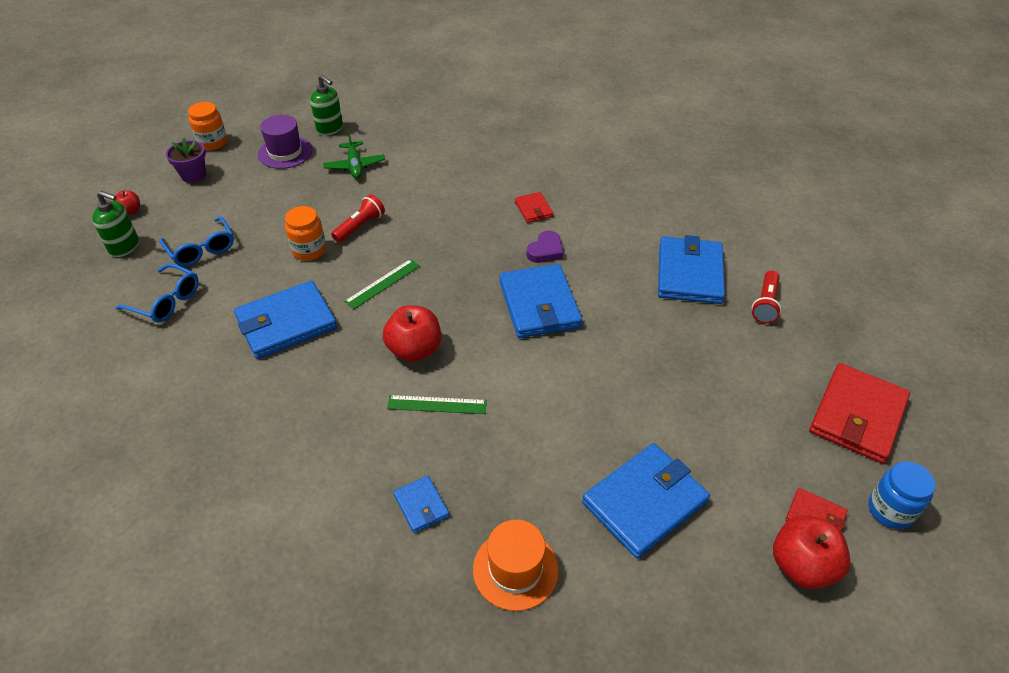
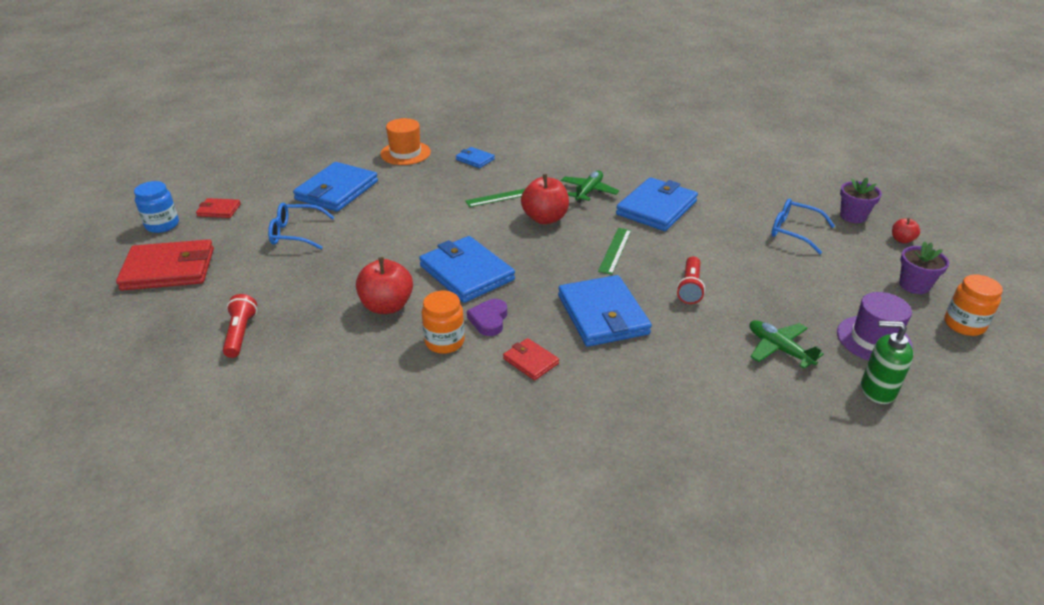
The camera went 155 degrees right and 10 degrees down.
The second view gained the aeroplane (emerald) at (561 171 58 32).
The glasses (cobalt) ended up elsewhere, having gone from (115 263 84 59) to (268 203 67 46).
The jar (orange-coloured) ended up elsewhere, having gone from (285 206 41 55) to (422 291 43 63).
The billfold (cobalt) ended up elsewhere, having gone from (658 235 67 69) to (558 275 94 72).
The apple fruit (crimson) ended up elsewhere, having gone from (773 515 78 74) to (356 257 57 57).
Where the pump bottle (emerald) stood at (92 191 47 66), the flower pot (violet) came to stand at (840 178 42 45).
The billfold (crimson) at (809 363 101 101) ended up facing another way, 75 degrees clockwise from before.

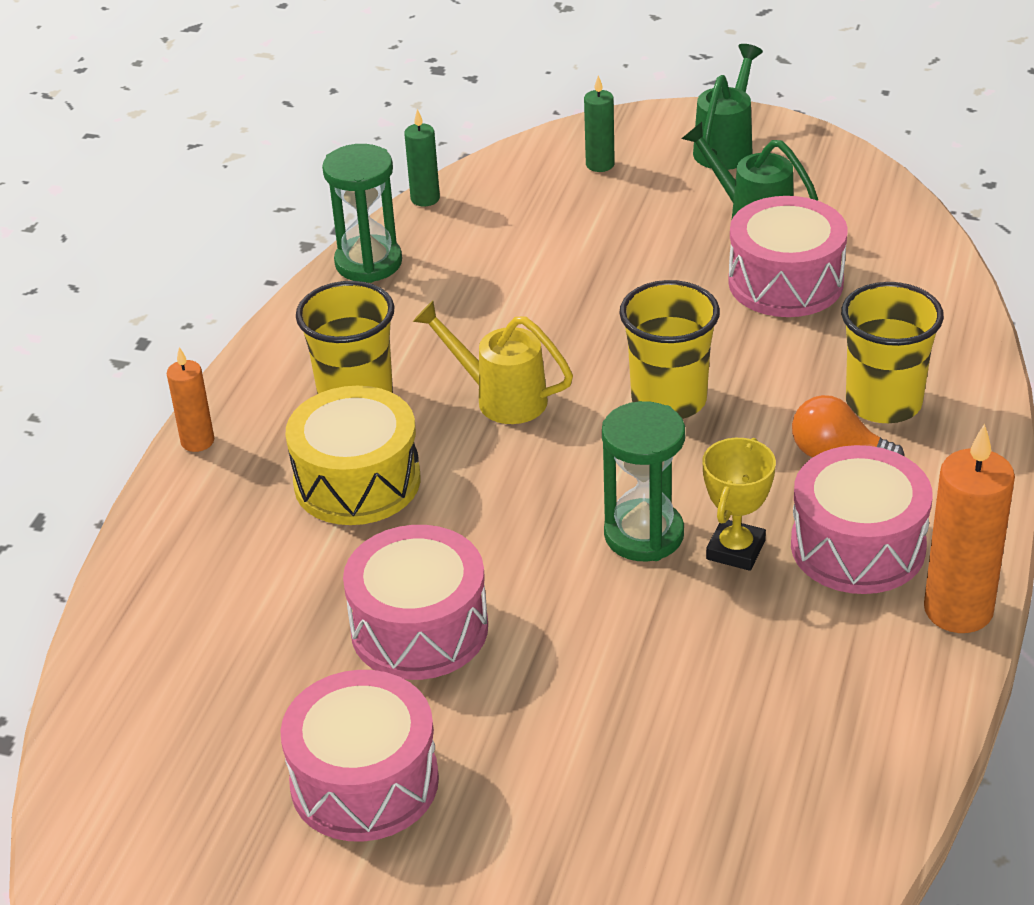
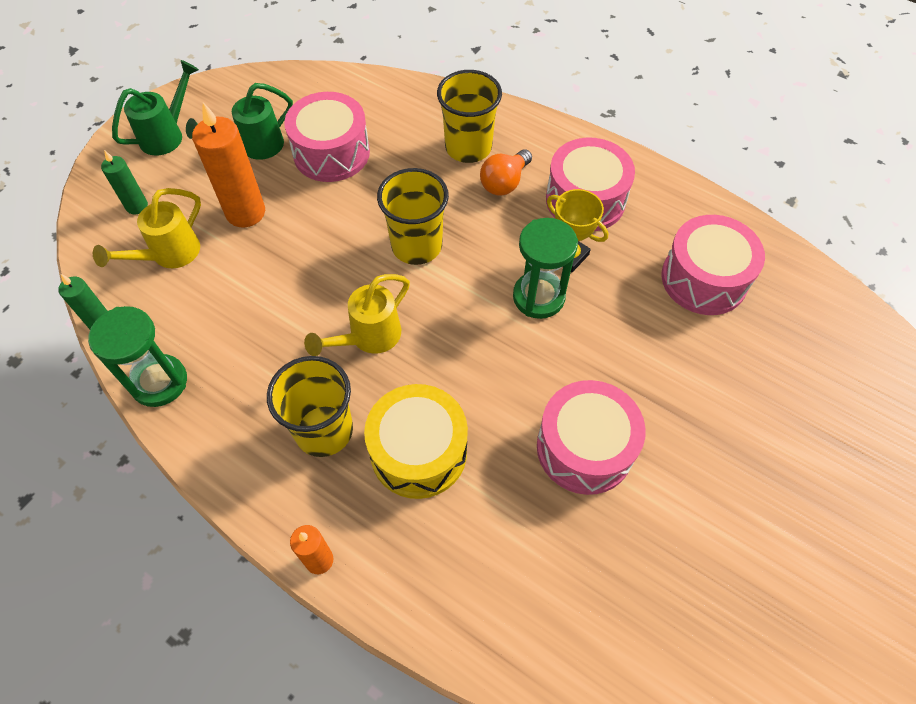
The camera went 75 degrees left and 20 degrees up.
The second view gained the watering can (bright yellow) at (93 188 108 80).
The toy drum (rosy) ended up elsewhere, having gone from (280 670 159 172) to (661 215 104 100).
The wax candle (orange-coloured) ended up elsewhere, having gone from (924 423 91 210) to (192 102 73 125).
The watering can (emerald) at (693 44 70 126) ended up facing another way, 90 degrees clockwise from before.

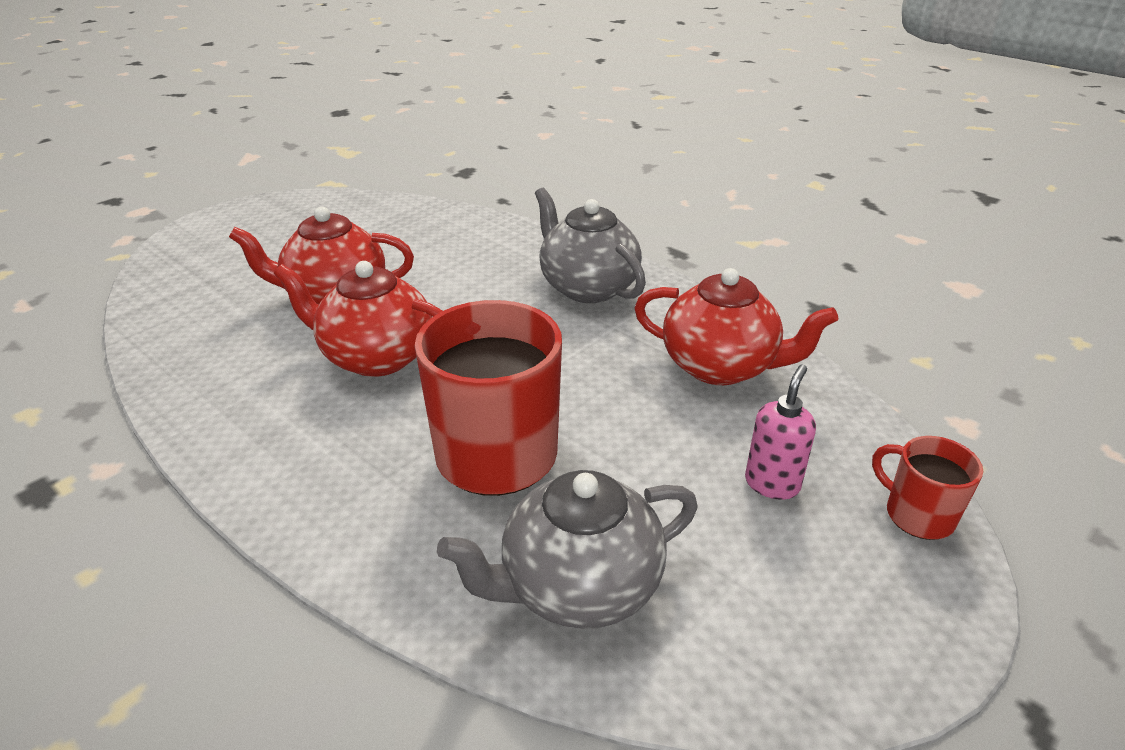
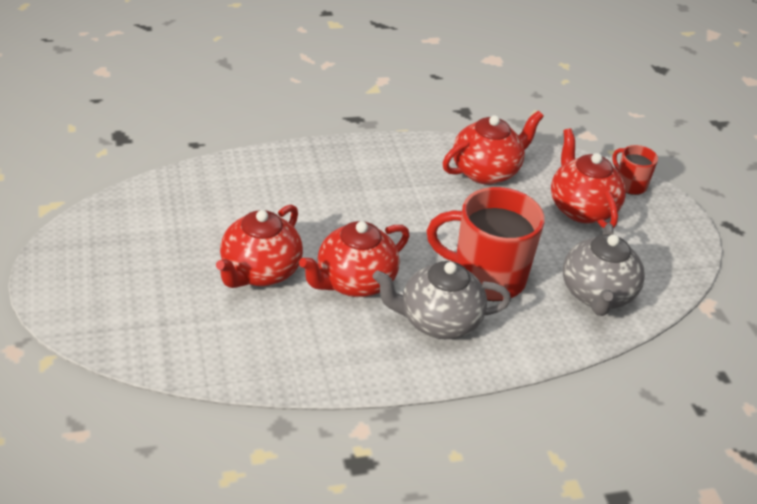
The camera went 60 degrees left and 5 degrees up.
The china teapot (ash-grey) ended up elsewhere, having gone from (535 188 111 115) to (373 261 138 78).
Where the pump bottle (rosy) stood at (745 365 71 135), the china teapot (crimson) came to stand at (551 129 75 100).
The coffee mug (crimson) at (872 436 111 104) ended up facing another way, 60 degrees clockwise from before.

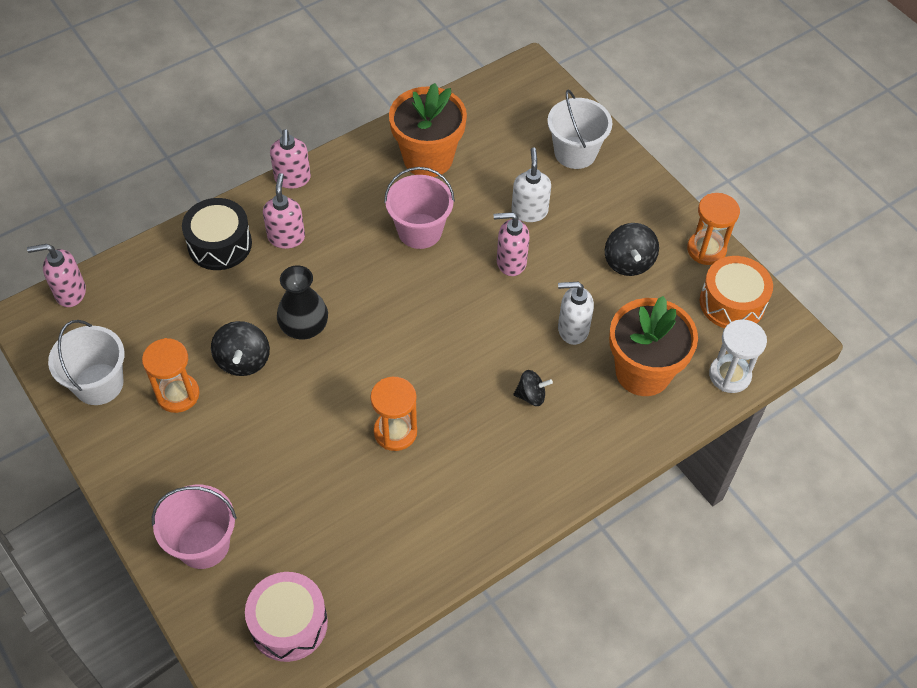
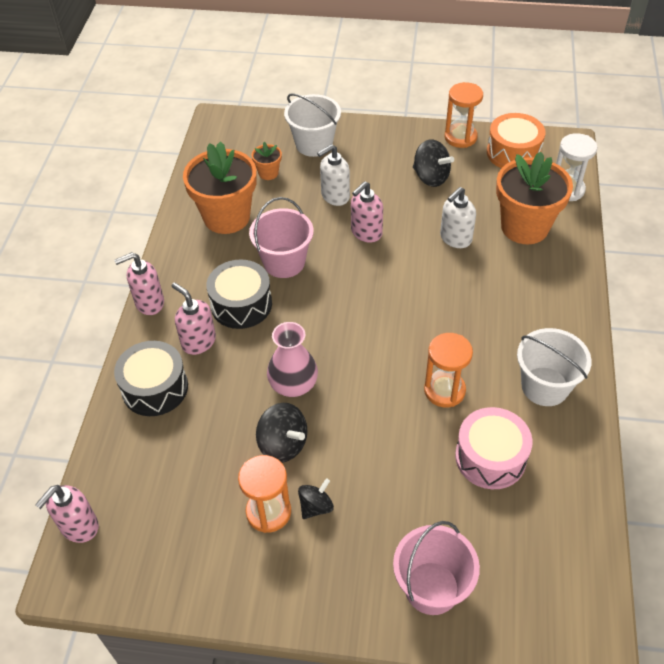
The camera went 45 degrees left and 5 degrees down.
The second view gained the toy drum (ebony) at (206 259 66 70).
The second view gained the flower pot (orange-coloured) at (252 142 30 38).
The sand bucket (snow-white) ended up elsewhere, having gone from (48 320 77 85) to (517 328 75 78).
The toy drum (rosy) ended up elsewhere, having gone from (245 572 83 90) to (455 407 77 82).
The spinning top (ebony) ended up elsewhere, having gone from (514 370 39 36) to (298 478 36 41).
What was the vase (ebony) at (277 265 51 75) turned into the vase (rosy) at (267 322 51 75).
The pump bottle (rosy) at (270 129 41 60) ended up facing another way, 120 degrees clockwise from before.
The pump bottle (snow-white) at (511 147 40 75) ended up facing another way, 75 degrees counterclockwise from before.

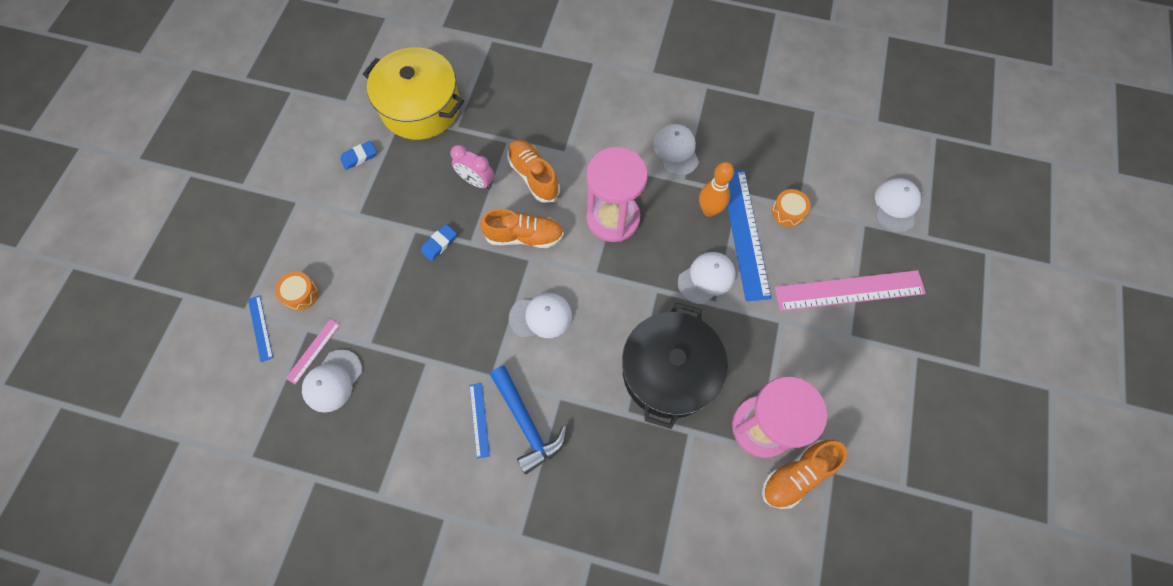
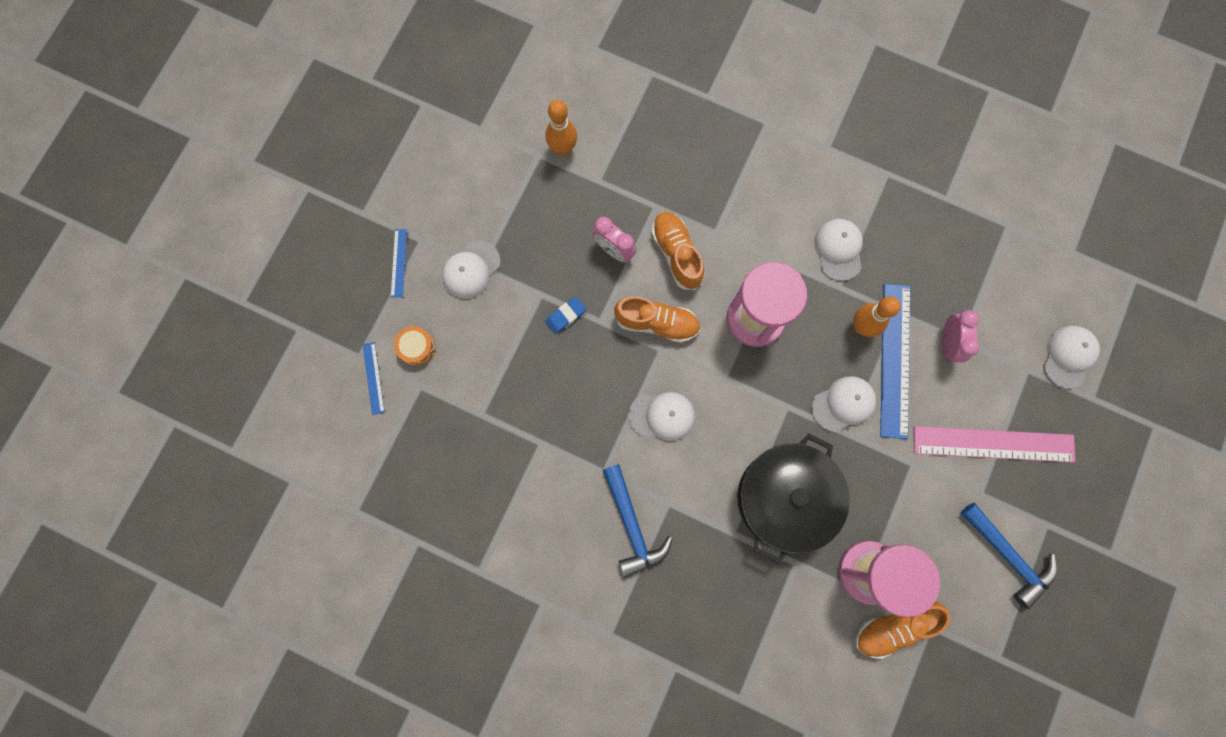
The camera went 10 degrees right and 10 degrees up.
The second view lost the measuring stick (rosy) at (285 319 55 65).
The second view lost the eraser (cobalt) at (340 141 37 29).
The second view gained the hammer (cobalt) at (961 503 96 106).
The peaked cap (snow-white) ended up elsewhere, having gone from (302 349 60 64) to (442 240 59 59).
The measuring stick (cobalt) ended up elsewhere, having gone from (469 383 21 76) to (391 229 16 69).
Where the pot (bright yellow) stood at (363 47 101 93), the tenpin (orange-coloured) came to stand at (545 100 32 56).
Where the toy drum (orange-coloured) stood at (772 189 39 38), the clock (rosy) came to stand at (942 310 37 53).

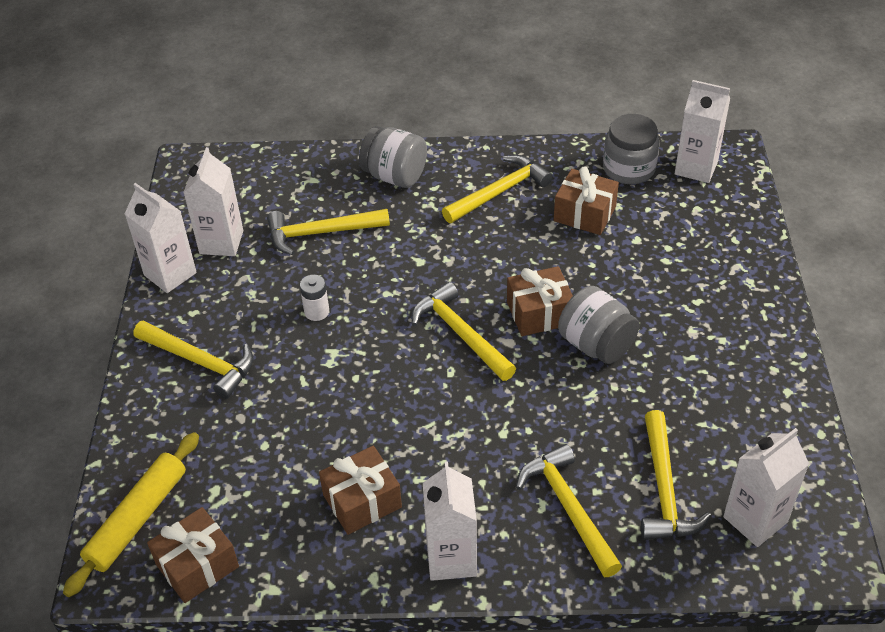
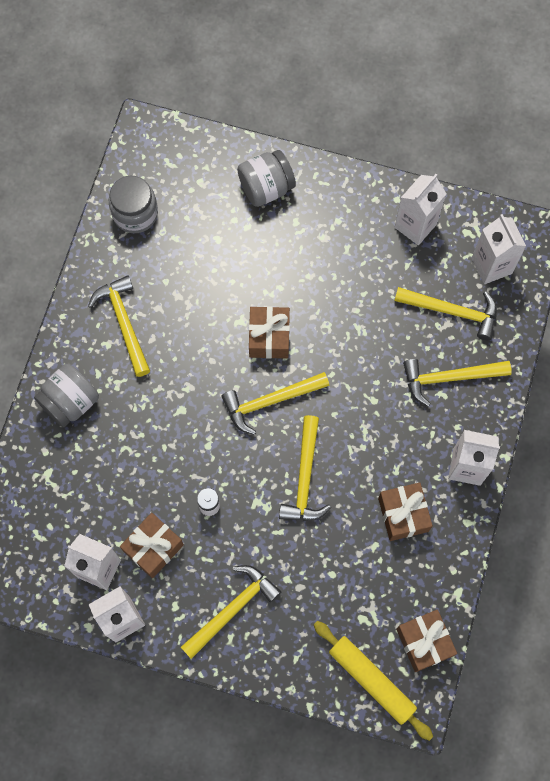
The camera went 75 degrees left and 25 degrees up.
The hammer (bright yellow) ended up elsewhere, having gone from (267 209 123 46) to (279 415 52 106).
The wrapped gift (dark brown) ended up elsewhere, having gone from (554 166 65 69) to (120 513 64 65).
The jar (ash-grey) ended up elsewhere, having gone from (558 286 82 78) to (237 150 59 57).
The milk carton (snow-white) ended up elsewhere, having gone from (675 80 55 103) to (395 174 52 71).

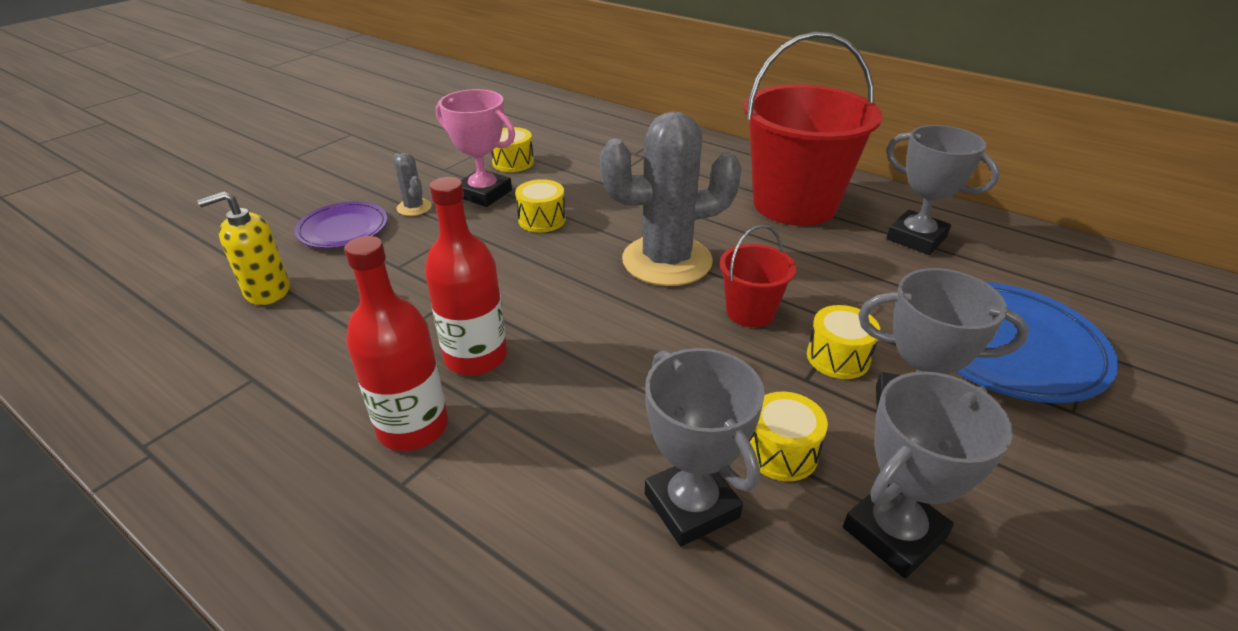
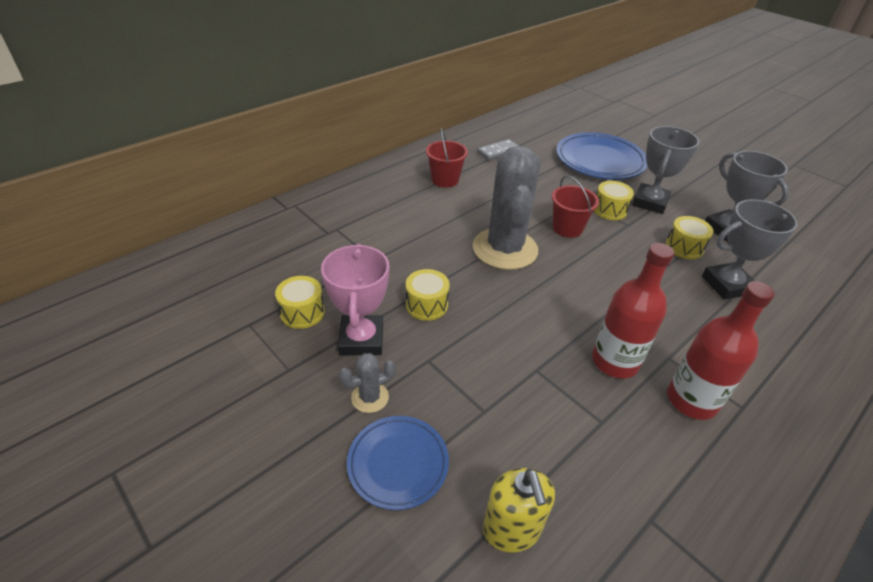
The camera went 80 degrees left and 5 degrees up.
Where the prize cup (ash-grey) stood at (886 125 114 130), the domino tile (ash-grey) came to stand at (477 139 41 22).
What was the dinner plate (violet) at (294 201 94 47) turned into the dinner plate (cobalt) at (347 416 102 94).
The prize cup (rosy) at (436 89 79 118) ended up facing another way, 45 degrees counterclockwise from before.
The size of the sand bucket (crimson) at (744 32 138 194) changed by a factor of 0.47.

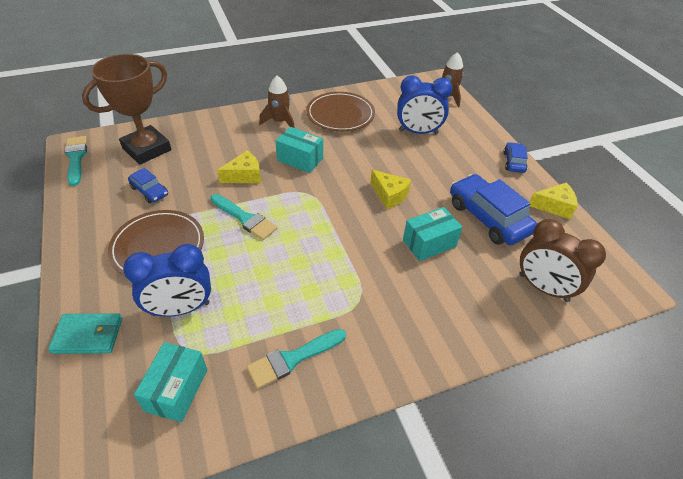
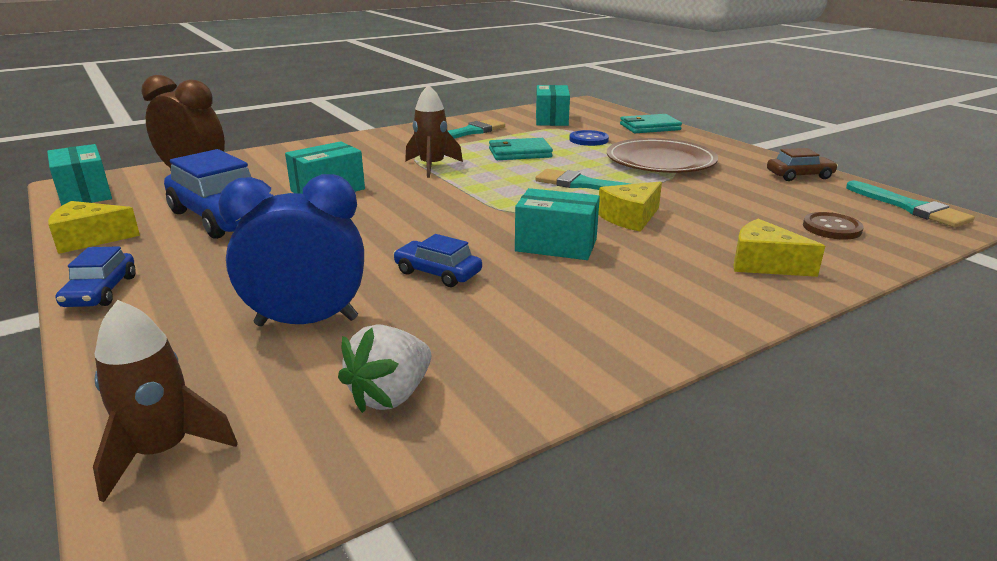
The camera went 170 degrees right and 20 degrees down.
The second view lost the dinner plate (dark brown) at (306 92 69 39).
The second view gained the parcel (teal) at (47 144 65 62).
The second view gained the toy strawberry (snow-white) at (338 324 93 89).
The second view gained the billfold (teal) at (489 138 64 22).
The second view gained the automobile (dark brown) at (767 148 71 33).
The automobile (cobalt) ended up elsewhere, having gone from (128 168 40 35) to (393 234 89 53).
The toy rocket (dark brown) ended up elsewhere, having gone from (259 76 36 52) to (405 84 58 94).
The piece of cheese (bright yellow) ended up elsewhere, having gone from (370 170 41 39) to (733 219 92 58).
Where the prize cup (dark brown) stood at (82 54 89 111), the sewing button (dark brown) came to stand at (803 212 61 28).
Where the clock (cobalt) stood at (123 244 88 73), the sewing button (cobalt) came to stand at (569 130 40 16).

